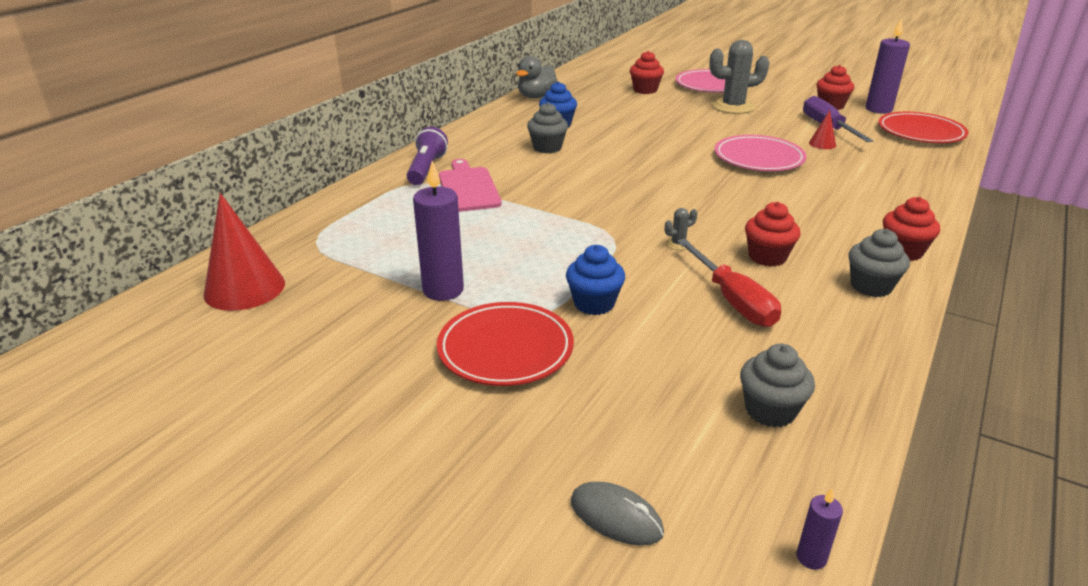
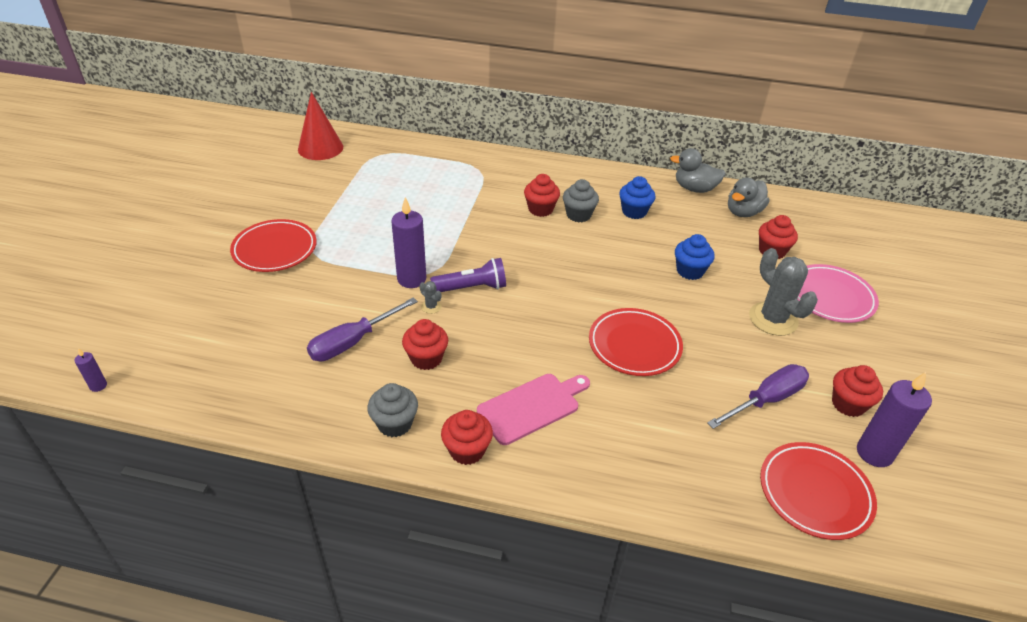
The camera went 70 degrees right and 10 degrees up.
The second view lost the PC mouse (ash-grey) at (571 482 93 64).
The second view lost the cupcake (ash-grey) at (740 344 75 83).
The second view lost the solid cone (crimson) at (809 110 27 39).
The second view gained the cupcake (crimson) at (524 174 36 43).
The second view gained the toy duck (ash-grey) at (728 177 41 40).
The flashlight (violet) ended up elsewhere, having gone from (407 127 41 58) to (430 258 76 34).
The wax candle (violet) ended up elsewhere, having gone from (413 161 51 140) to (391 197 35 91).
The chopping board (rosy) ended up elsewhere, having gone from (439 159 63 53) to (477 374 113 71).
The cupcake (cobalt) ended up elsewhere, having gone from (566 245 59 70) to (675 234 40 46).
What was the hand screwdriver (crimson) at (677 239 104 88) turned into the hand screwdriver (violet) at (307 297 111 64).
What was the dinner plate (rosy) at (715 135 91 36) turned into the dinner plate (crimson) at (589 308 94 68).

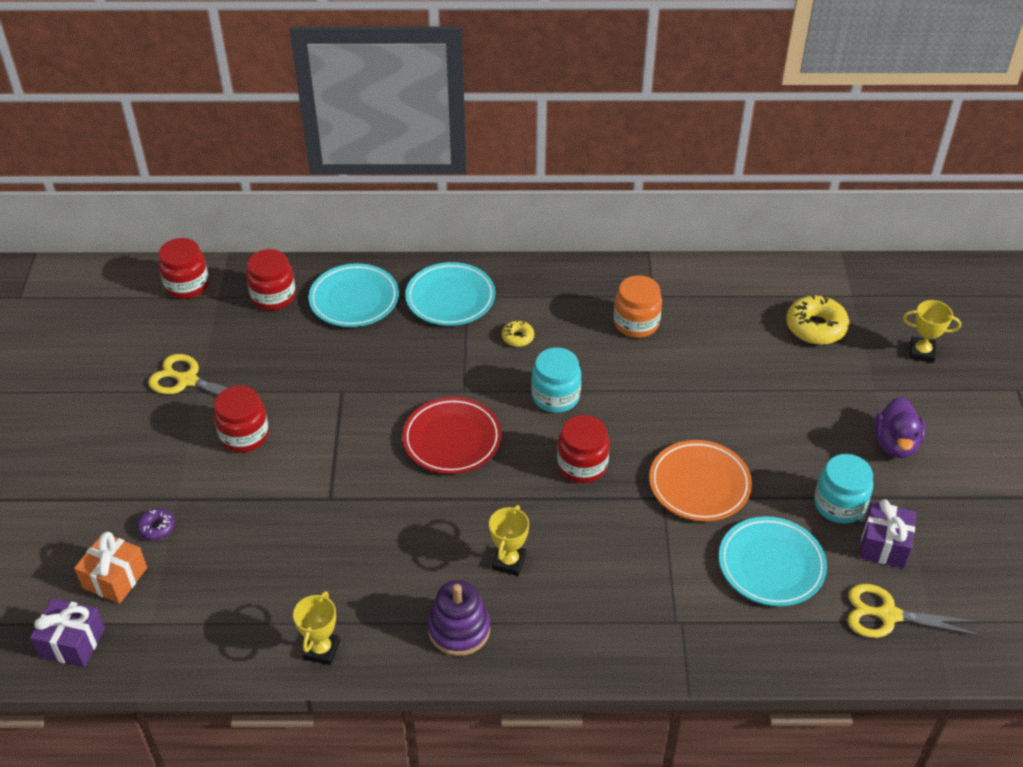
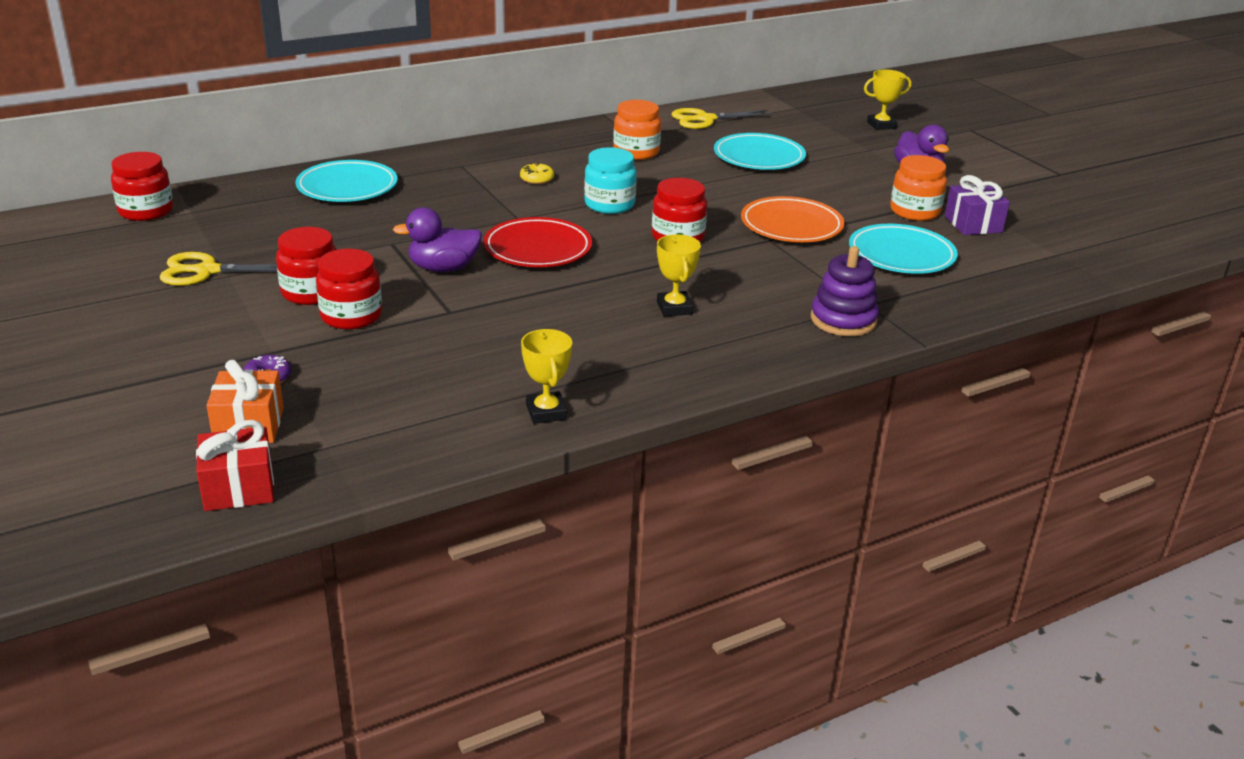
The camera went 30 degrees left and 15 degrees down.
The second view lost the donut (bright yellow) at (786 295 63 50).
The second view gained the toy duck (violet) at (393 207 89 65).
The jar (crimson) ended up elsewhere, having gone from (246 249 50 61) to (316 249 66 80).
The dinner plate (teal) ended up elsewhere, having gone from (405 262 90 64) to (714 133 92 37).
The ring stacker (violet) ended up elsewhere, having gone from (428 580 62 76) to (811 246 68 90).
The pair of scissors (bright yellow) ended up elsewhere, having gone from (848 584 134 54) to (672 108 101 21).
What was the wrapped gift (violet) at (30 598 75 69) turned into the wrapped gift (crimson) at (196 420 78 91).
What was the jar (teal) at (814 454 59 70) turned into the jar (orange-coloured) at (890 155 57 66).

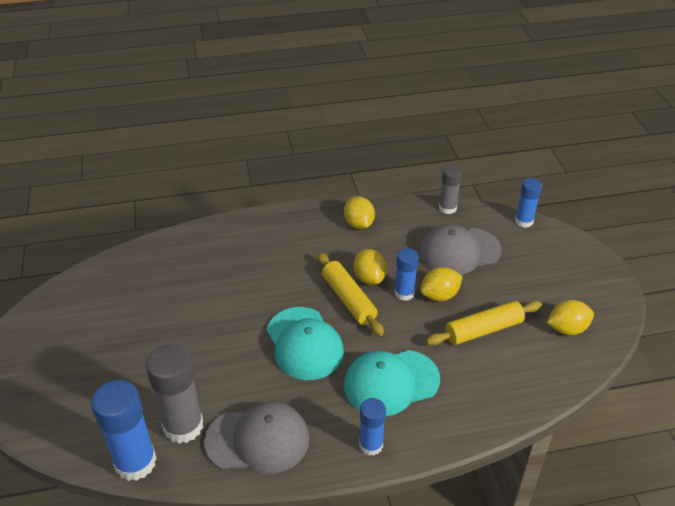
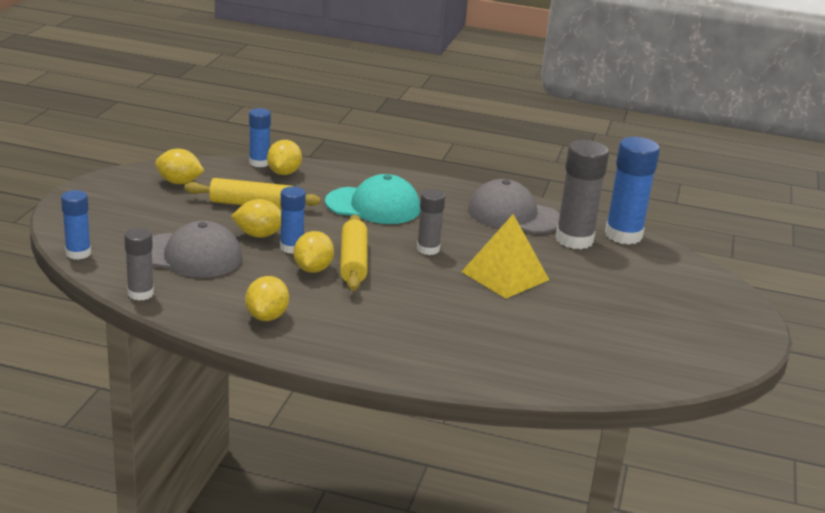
The camera went 155 degrees left and 15 degrees down.
The second view gained the citrus fruit (bright yellow) at (267 140 35 35).
The second view gained the solid pyramid (bright yellow) at (461 214 88 84).
The glue stick (cobalt) ended up elsewhere, having gone from (359 398 27 58) to (249 108 22 59).
Where the peaked cap (teal) stood at (267 307 77 73), the glue stick (ash-grey) came to stand at (417 189 28 66).

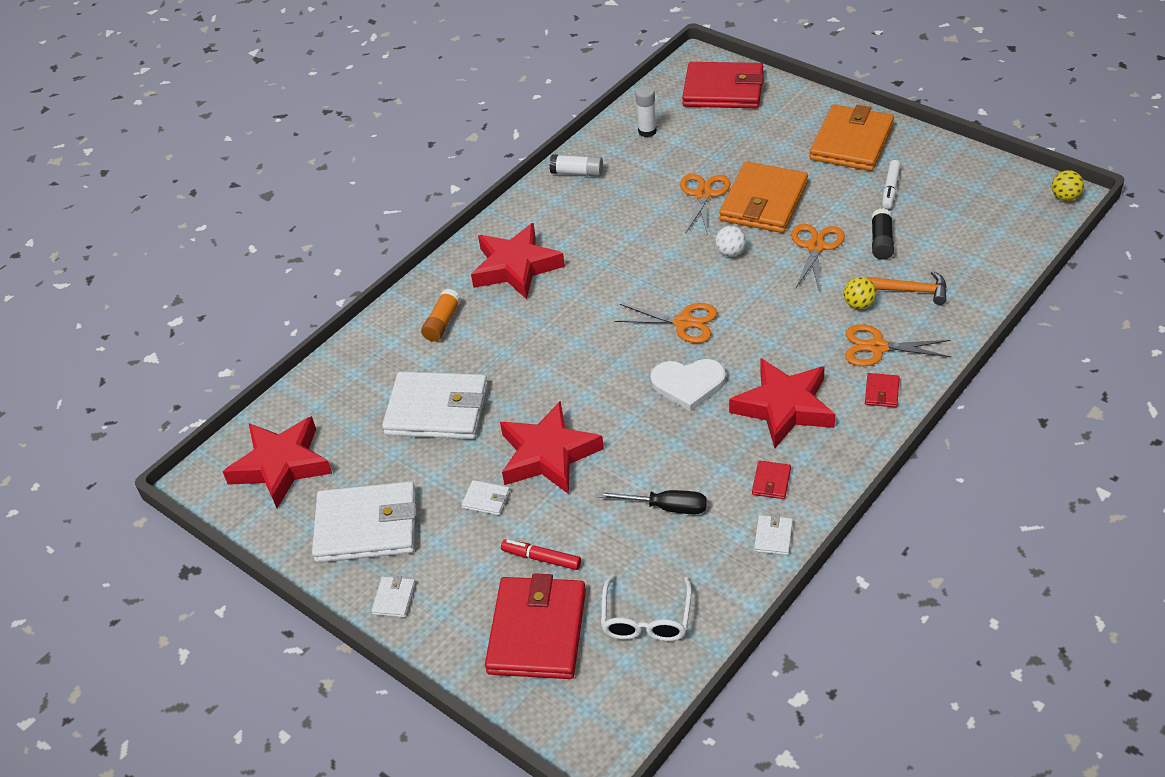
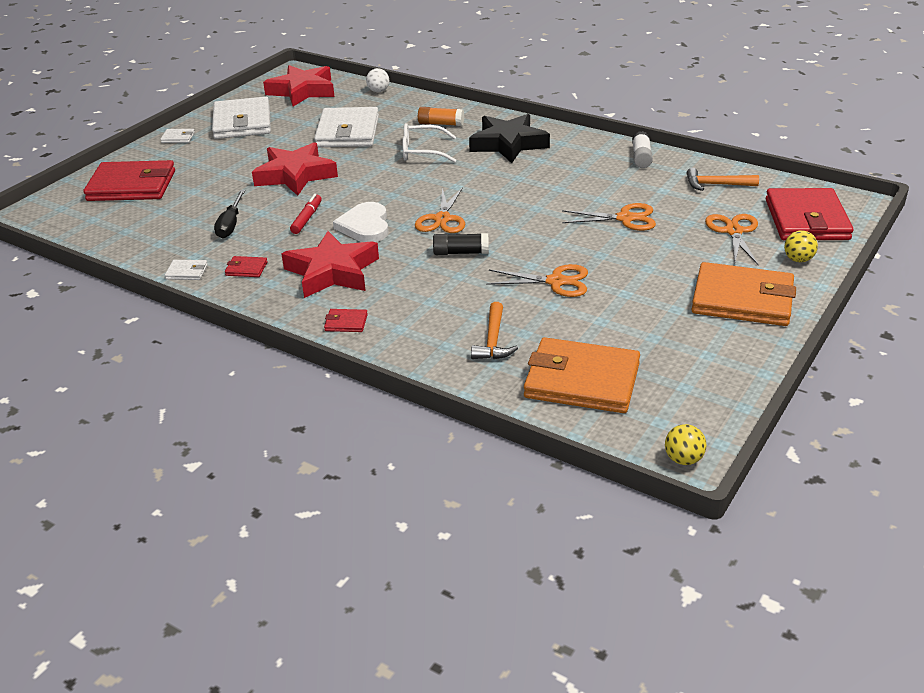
The camera went 80 degrees right and 10 degrees down.
The second view lost the billfold (snow-white) at (462 480 48 35).
The second view lost the felt pen (snow-white) at (882 160 18 49).
The felt pen (crimson) ended up elsewhere, having gone from (501 539 80 31) to (290 194 32 40).
The glasses (snow-white) ended up elsewhere, having gone from (601 574 91 67) to (403 123 53 40).
The ball (snow-white) ended up elsewhere, having gone from (715 226 31 31) to (366 68 23 24).
The billfold (orange-coloured) ended up elsewhere, having gone from (719 162 89 71) to (524 337 116 76).
The ball (bright yellow) ended up elsewhere, having gone from (844 277 32 32) to (784 230 34 32).
The pair of scissors (orange-coloured) ended up elsewhere, having gone from (845 324 107 42) to (705 214 54 51).
The glue stick (ebony) ended up elsewhere, having gone from (872 208 22 52) to (433 233 56 22).
Where the glue stick (snow-white) stood at (635 86 22 51), the hammer (orange-coloured) came to stand at (687 168 72 23).
What was the star shape (crimson) at (471 223 94 76) turned into the star shape (ebony) at (469 114 81 49).

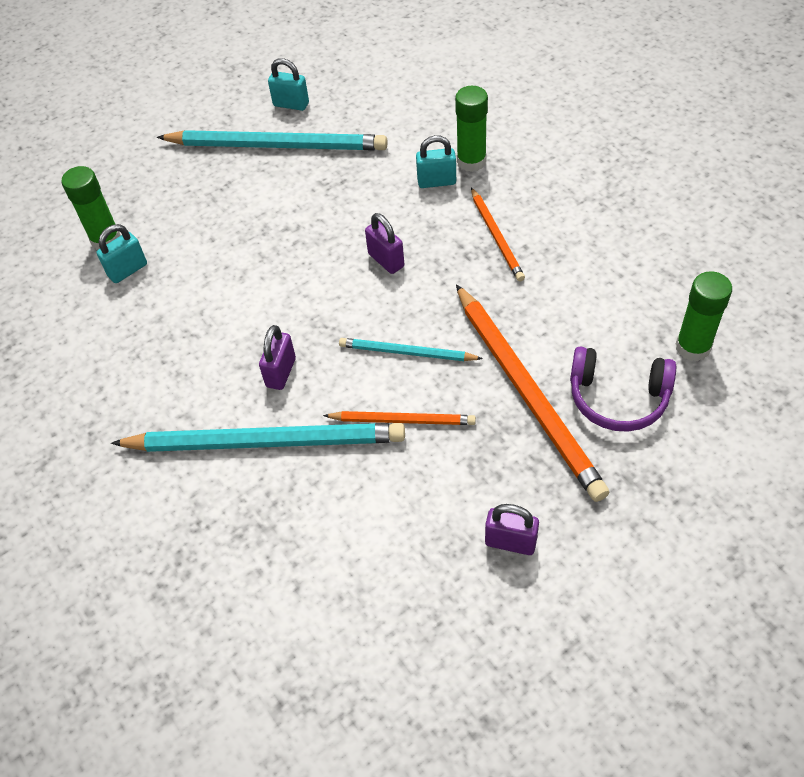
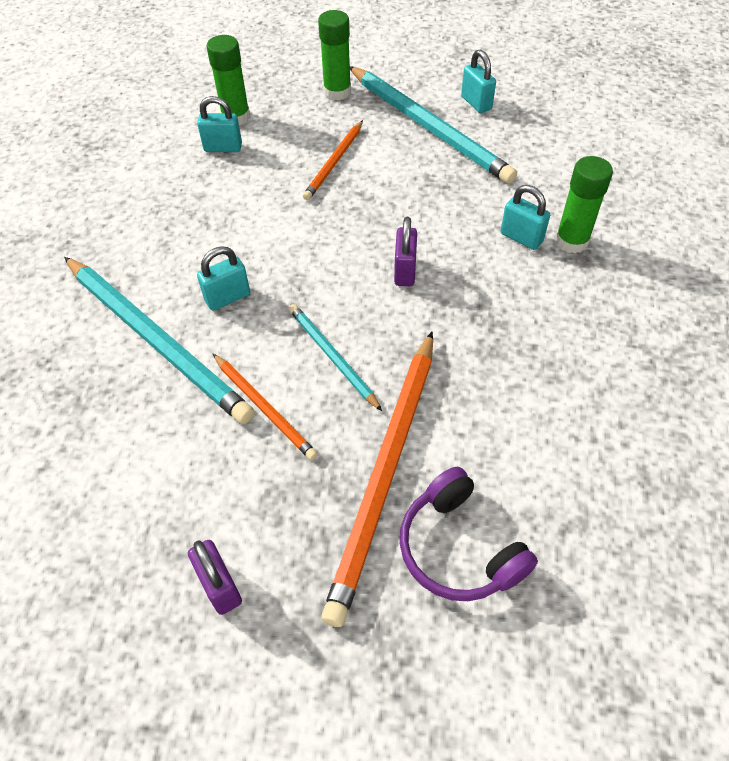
The camera went 40 degrees right and 0 degrees up.
The pencil (orange-coloured) ended up elsewhere, having gone from (471 188 54 94) to (303 120 60 80).
The glue stick (emerald) ended up elsewhere, having gone from (676 271 56 90) to (318 10 33 91).
What was the lock (violet) at (259 325 37 65) turned into the lock (teal) at (197 246 53 65).

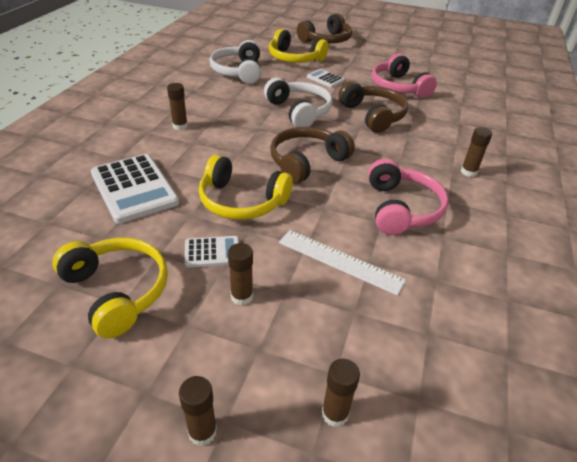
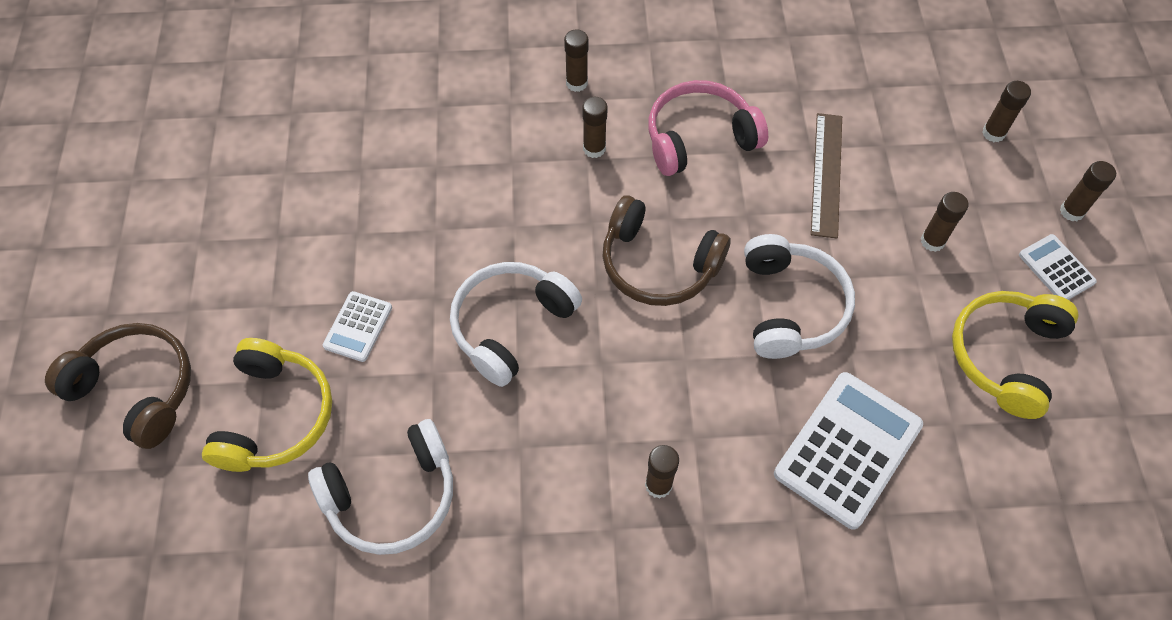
The camera went 110 degrees left and 20 degrees up.
The second view lost the headphones (dark brown) at (338 81 70 52).
The second view lost the headphones (rosy) at (372 54 65 44).
The second view gained the glue stick (dark brown) at (582 97 26 61).
The pocket calculator (snow-white) ended up elsewhere, having gone from (184 236 55 32) to (1019 234 78 66).
What was the headphones (bright yellow) at (199 155 94 65) turned into the headphones (snow-white) at (744 234 111 125).
What was the measuring stick (snow-white) at (279 230 127 66) turned into the measuring stick (dark brown) at (811 113 31 126).

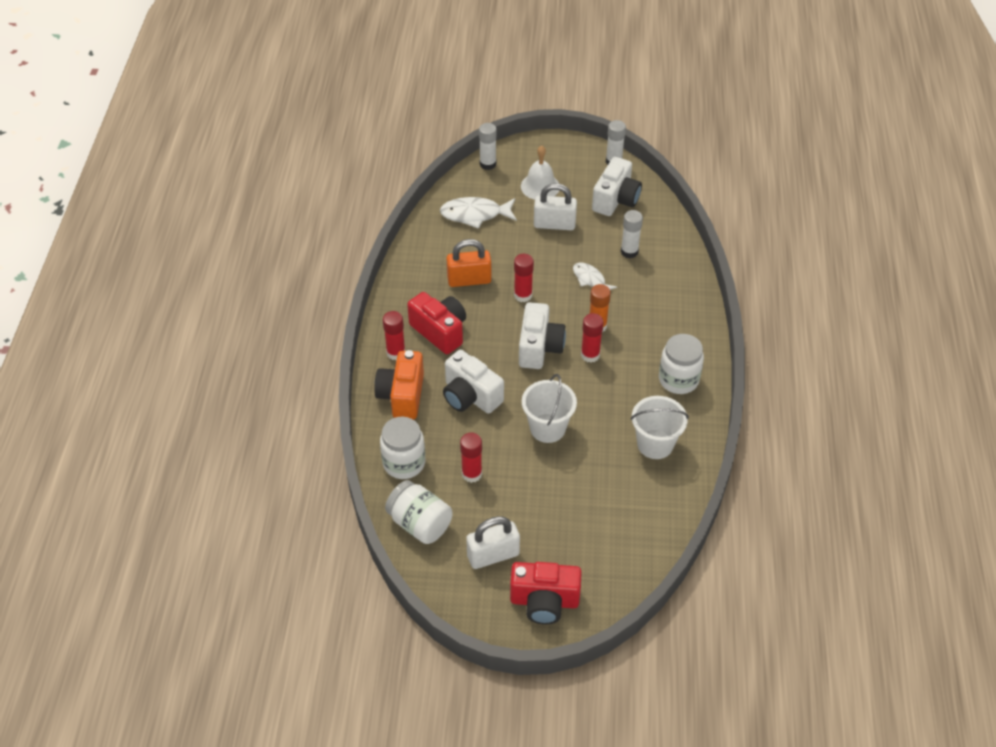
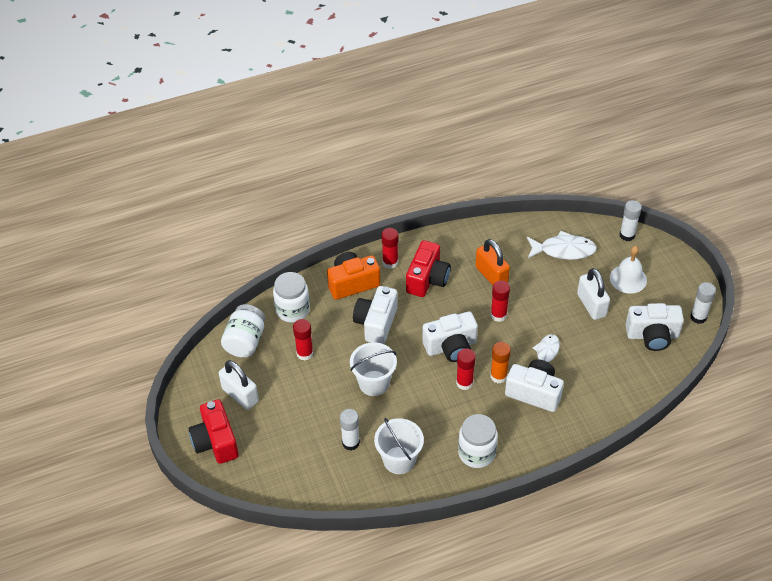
The camera went 65 degrees right and 0 degrees up.
The second view gained the camera (snow-white) at (505 359 59 53).
The glue stick (snow-white) ended up elsewhere, having gone from (621 210 22 48) to (340 409 20 41).
The fish (snow-white) at (440 197 77 32) ended up facing another way, 120 degrees clockwise from before.

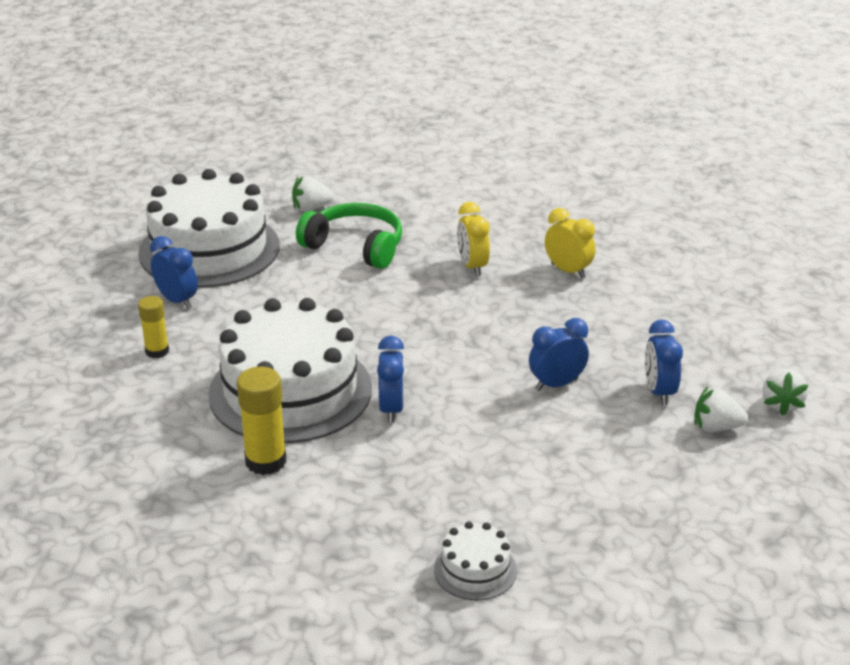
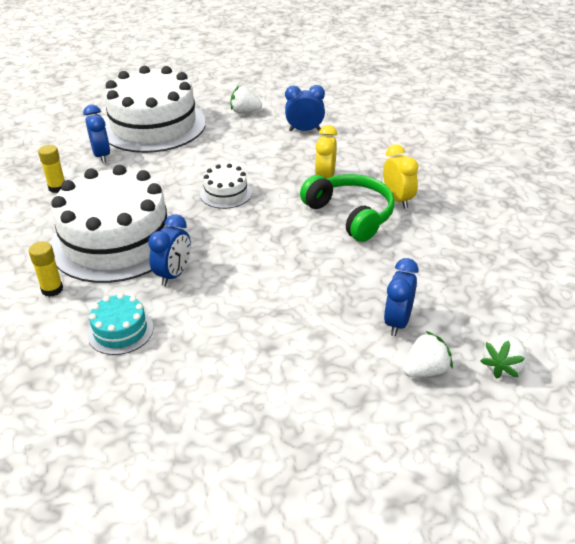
The camera went 25 degrees right and 5 degrees up.
The second view gained the cake (teal) at (87 293 66 62).
The headphones (emerald) ended up elsewhere, having gone from (296 203 106 66) to (300 174 95 68).
The cake (snow-white) ended up elsewhere, having gone from (434 521 83 79) to (200 164 52 45).
The clock (cobalt) ended up elsewhere, having gone from (529 318 60 73) to (285 85 40 46).
The toy strawberry (snow-white) at (695 387 53 45) ended up facing another way, 120 degrees clockwise from before.
The size of the glue stick (bright yellow) at (237 367 50 108) changed by a factor of 0.64.

